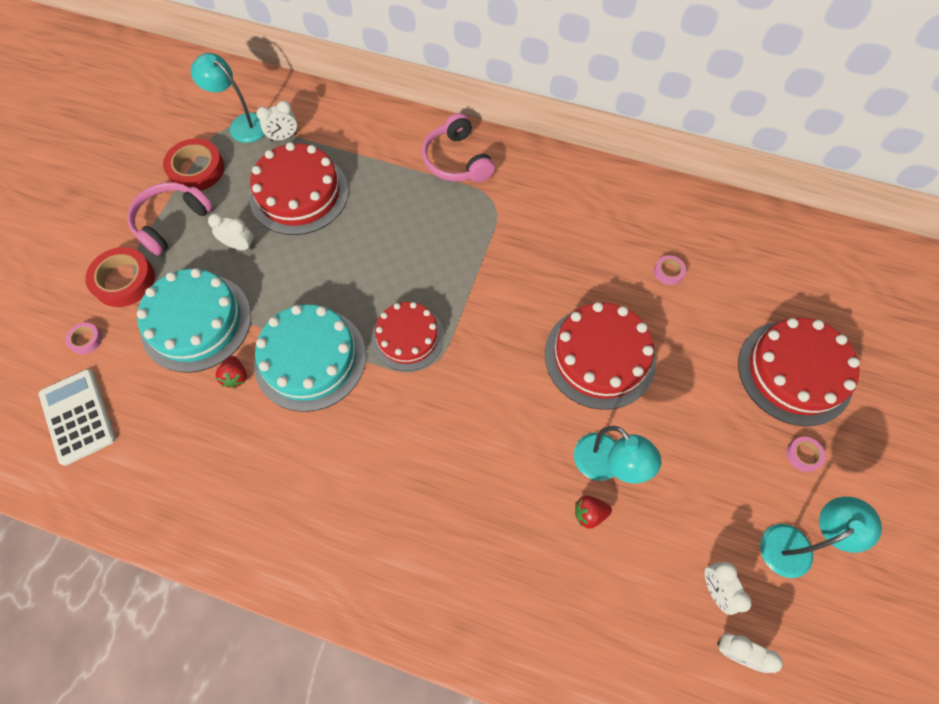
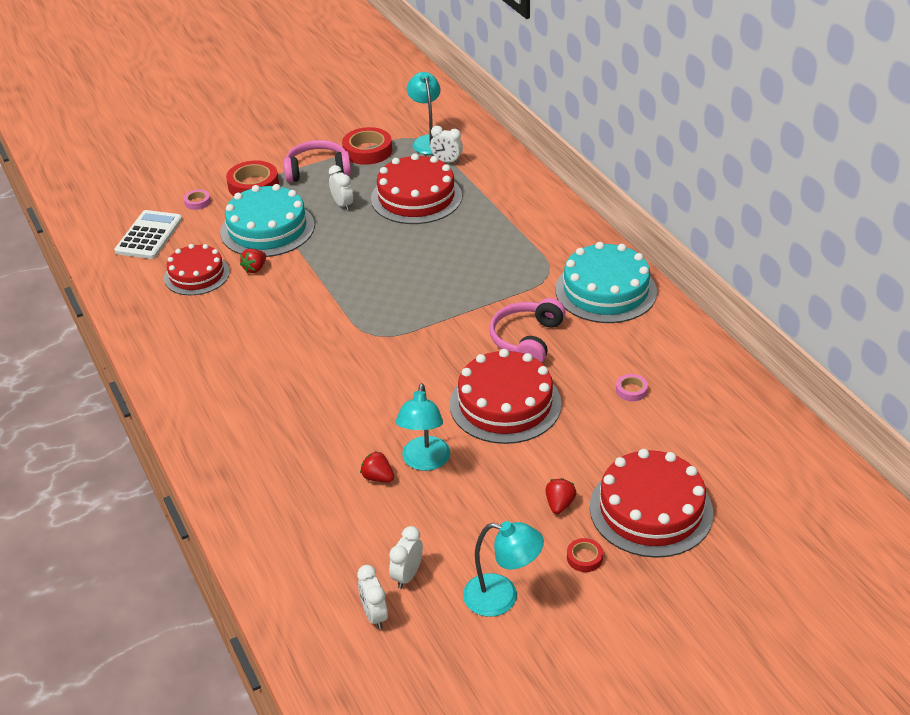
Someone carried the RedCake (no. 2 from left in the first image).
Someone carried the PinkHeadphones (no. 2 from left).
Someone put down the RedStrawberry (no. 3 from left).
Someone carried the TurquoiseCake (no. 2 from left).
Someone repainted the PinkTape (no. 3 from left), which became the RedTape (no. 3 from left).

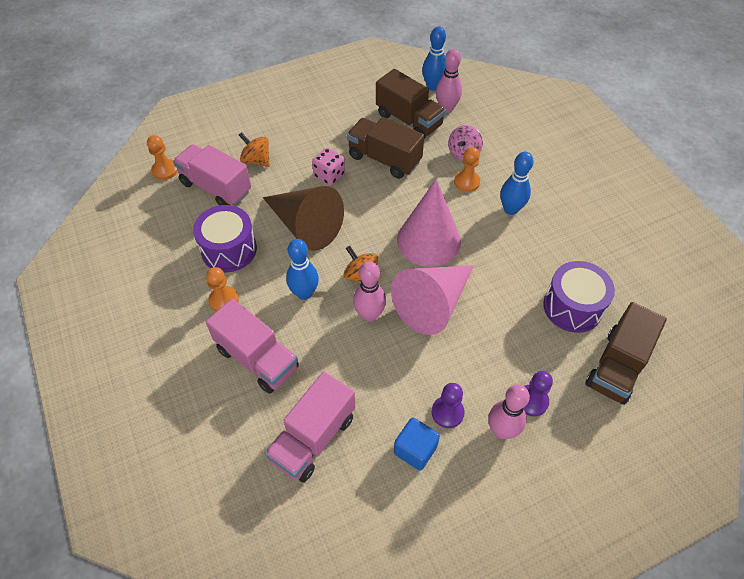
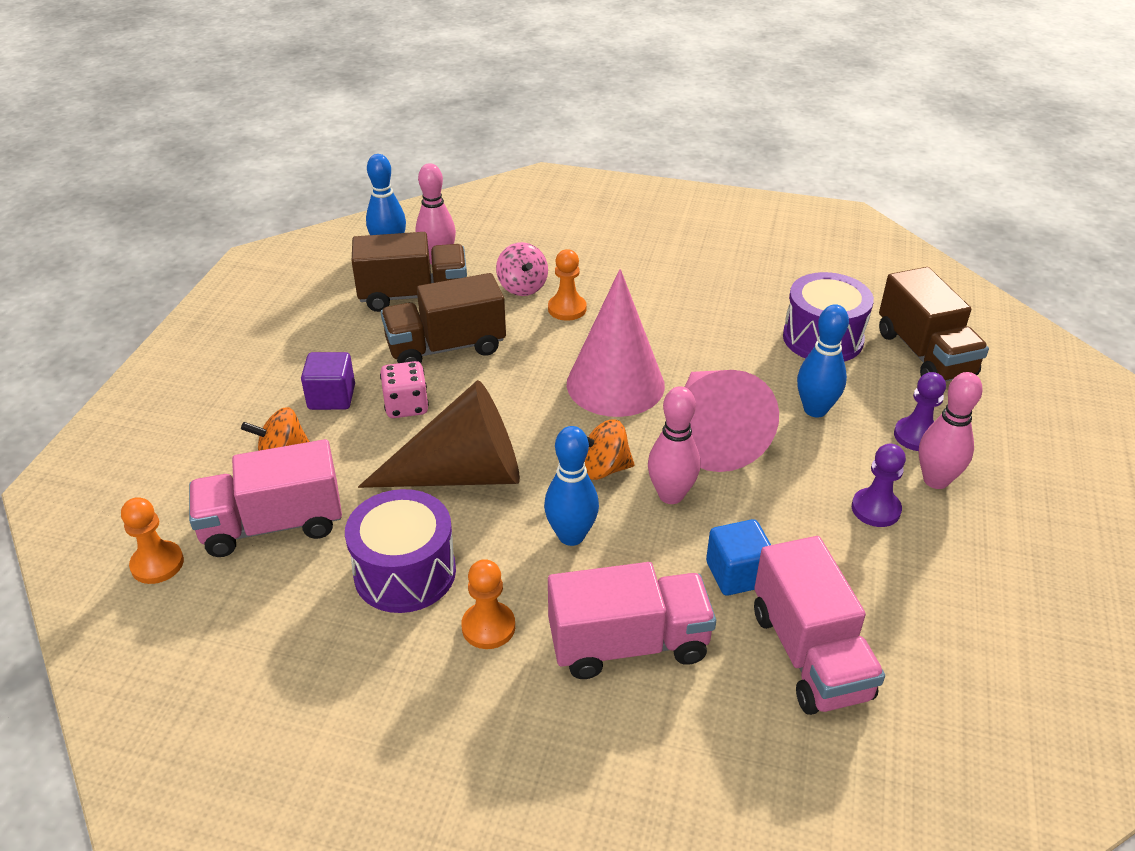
Someone put down the PurpleCube.
Someone carried the BlueCube.
Someone carried the BlueBowlingPin (no. 3 from left).

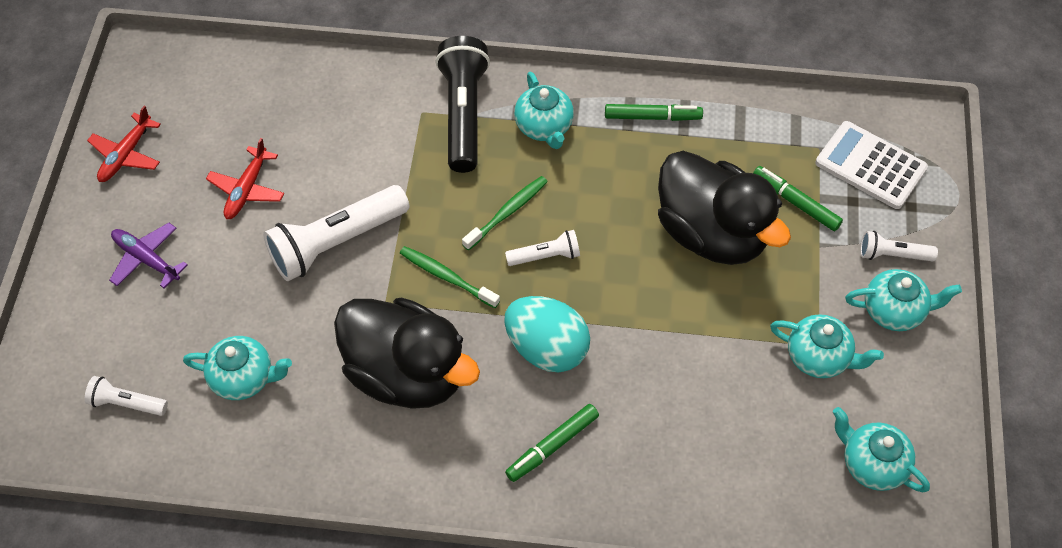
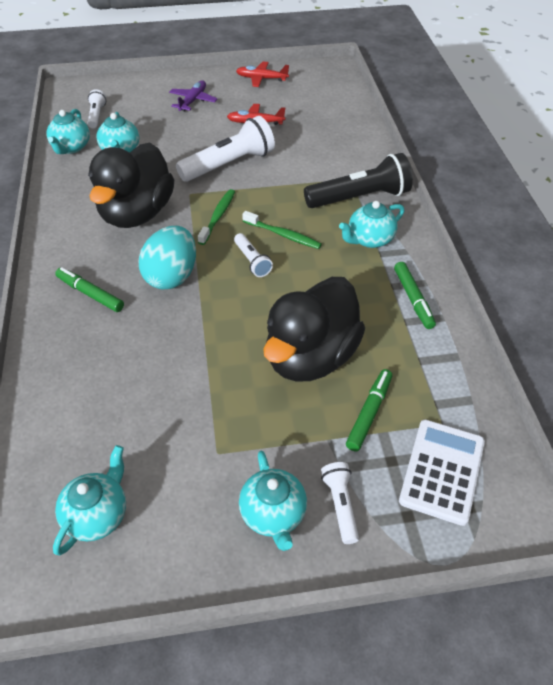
Someone carried the TurquoiseTeapot (no. 3 from left in the first image).
Someone rotated the WhiteFlashlight (no. 2 from left) by 105 degrees clockwise.

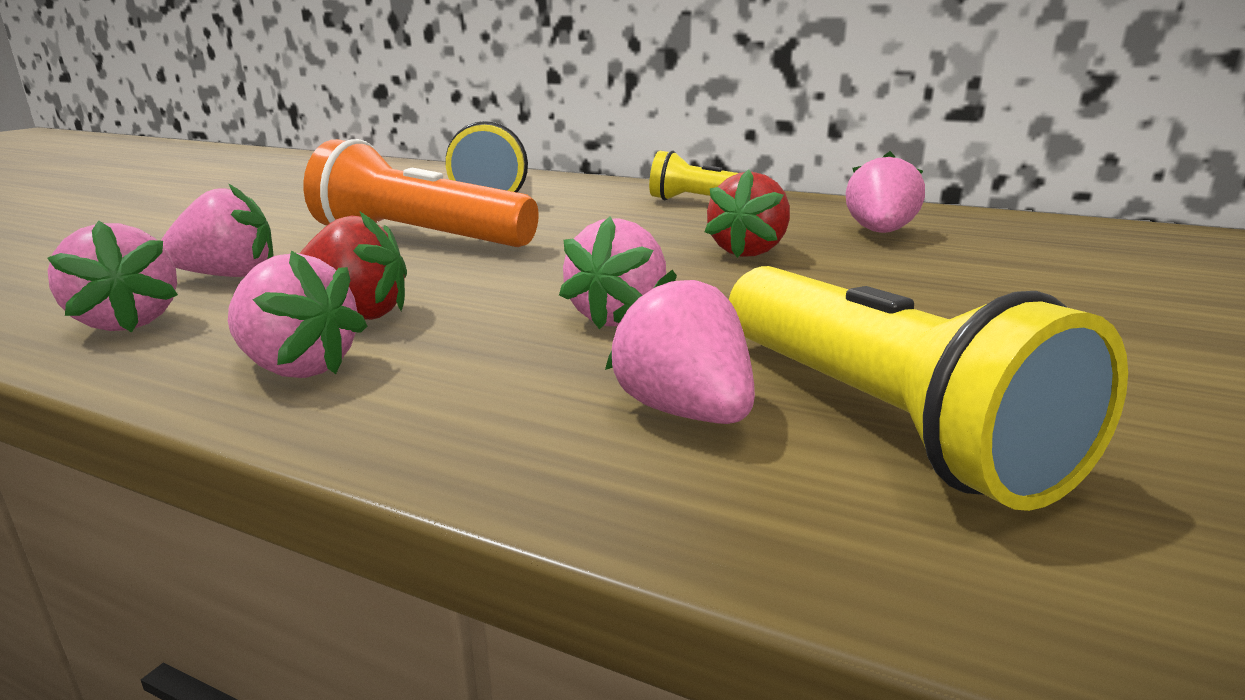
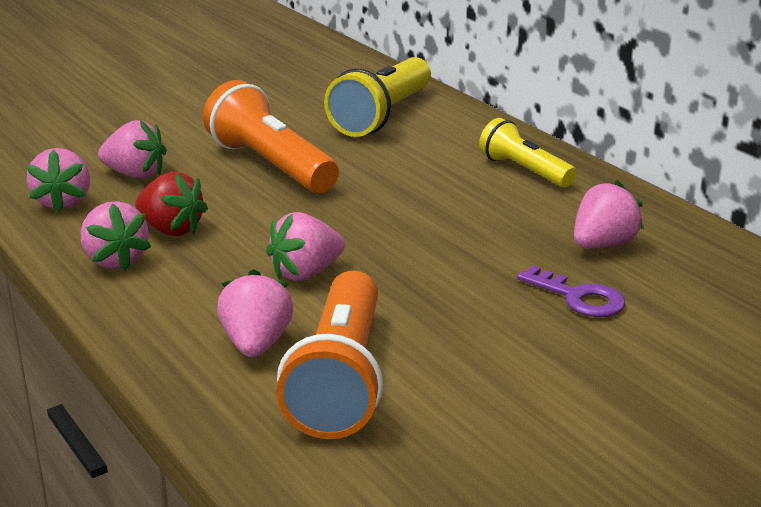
Someone repainted the YellowFlashlight (no. 3 from left), which became the OrangeFlashlight (no. 2 from left).
Someone put down the PurpleKey.
Someone took away the RedStrawberry (no. 2 from left).

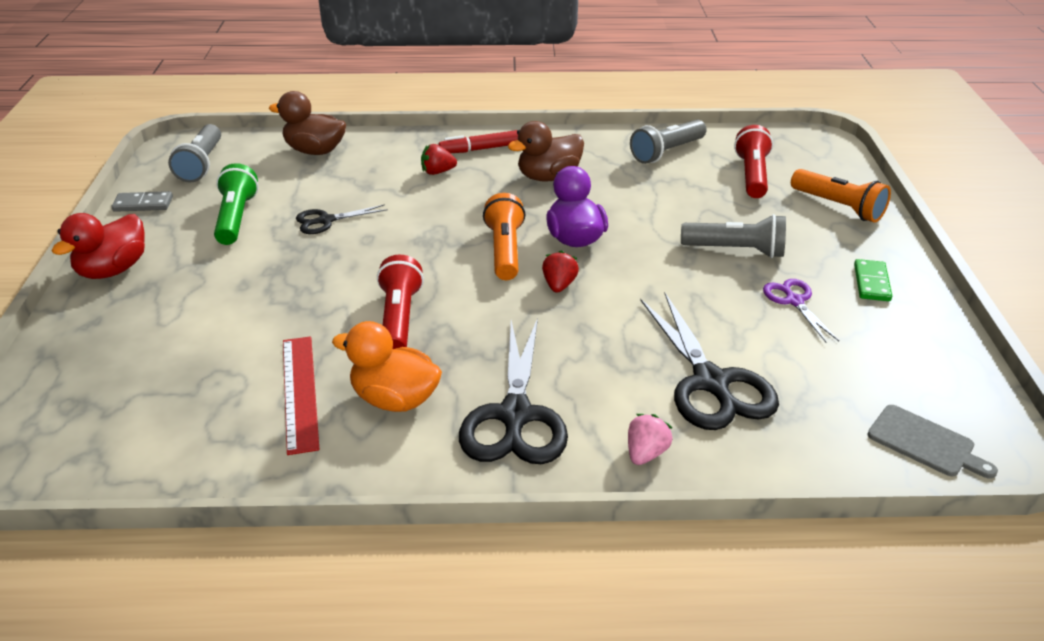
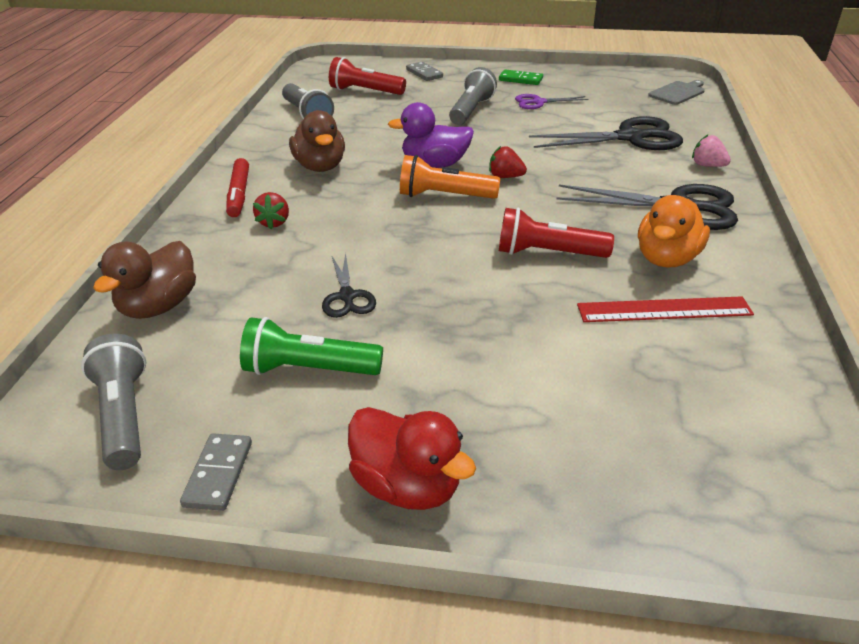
Someone rotated the GreyFlashlight (no. 1 from left) by 120 degrees counterclockwise.
Someone swapped the OrangeFlashlight (no. 2 from left) for the GreyDomino (no. 2 from left).

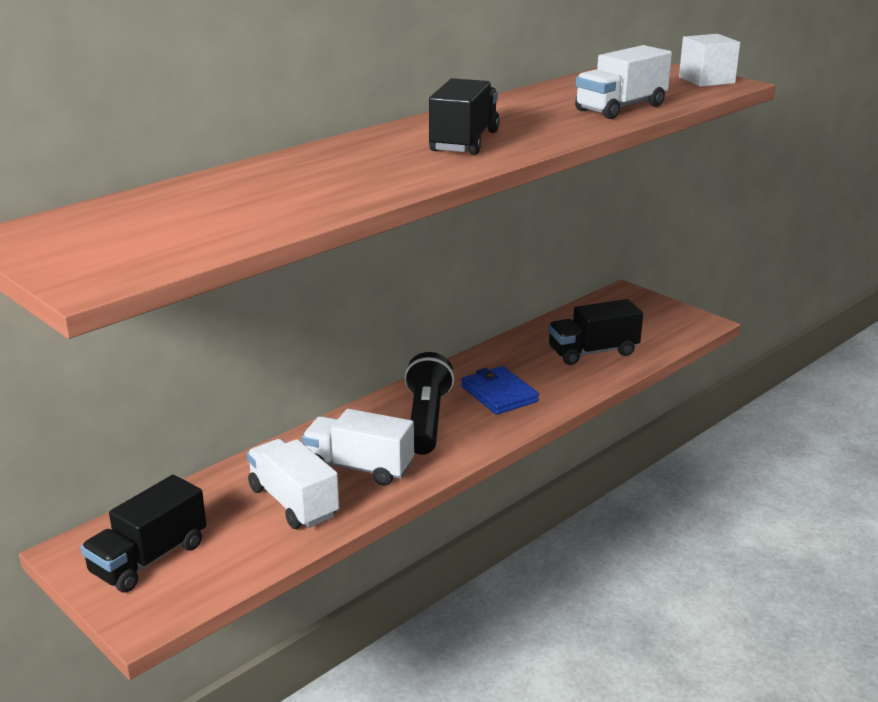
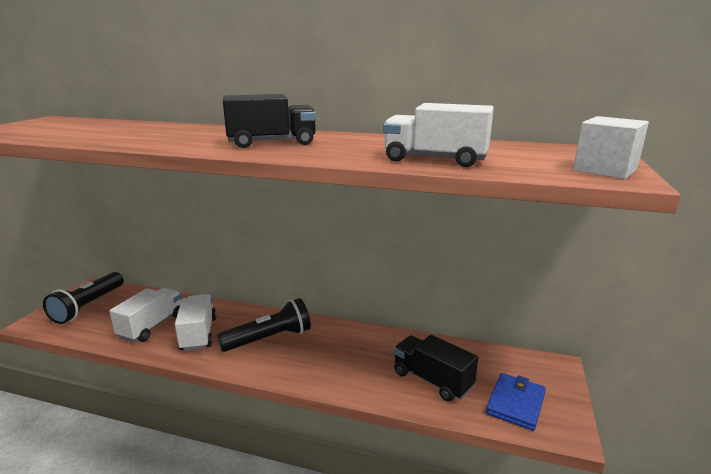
Someone swapped the BlackTruck (no. 1 from left) for the BlackFlashlight (no. 1 from left).
Someone carried the BlueWallet.

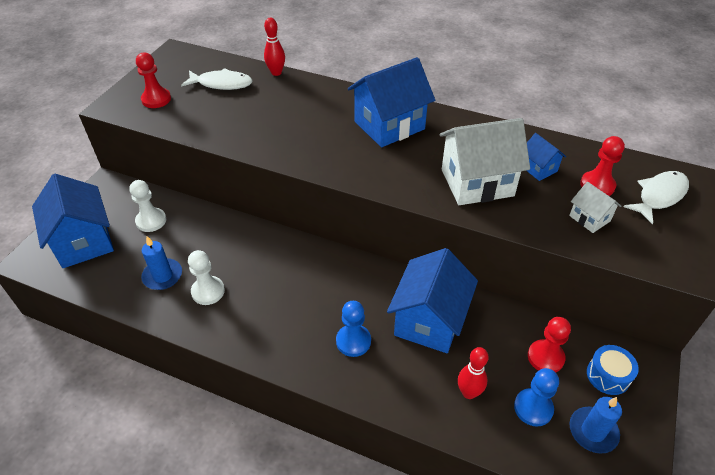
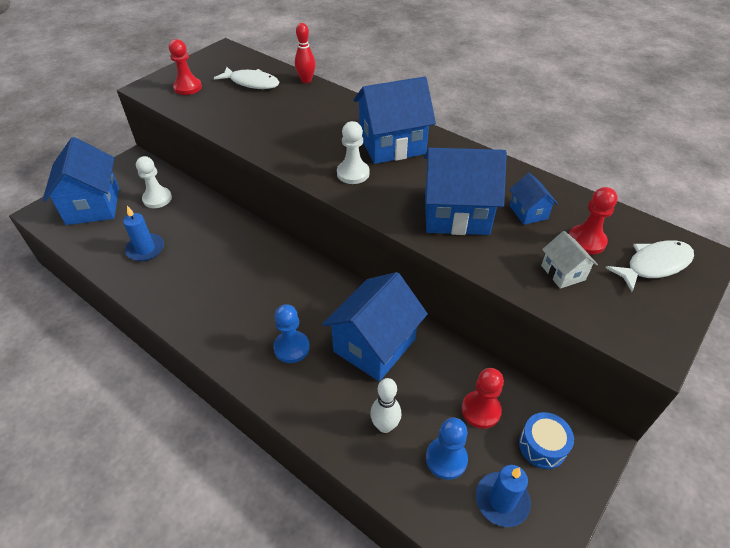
Someone carried the WhitePawn (no. 2 from left).
Someone repainted the RedBowlingPin (no. 2 from left), which became the WhiteBowlingPin.
Someone repainted the WhiteHouse (no. 1 from left), which became the BlueHouse (no. 4 from left).

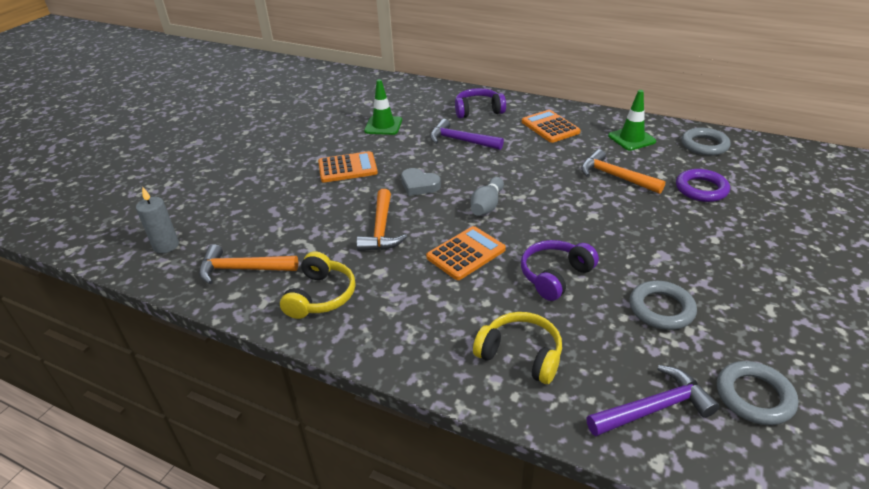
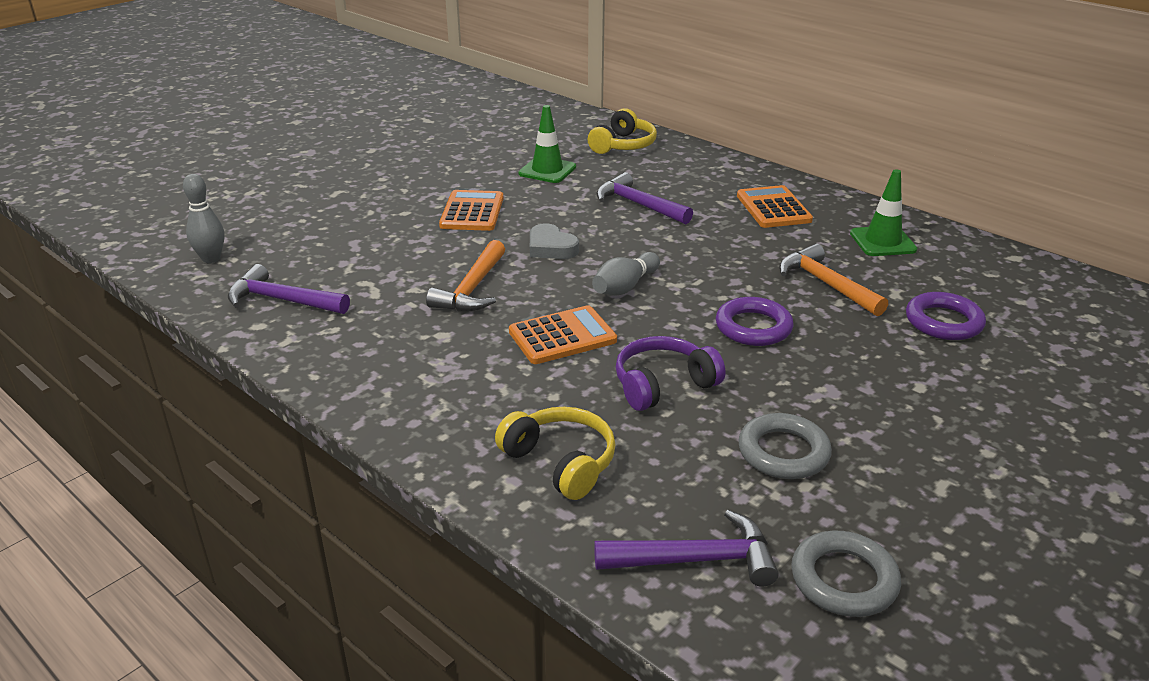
Someone swapped the GreyCandle for the GreyBowlingPin (no. 1 from left).
Someone repainted the OrangeHammer (no. 1 from left), which became the PurpleHammer (no. 1 from left).
Someone rotated the OrangeCalculator (no. 1 from left) by 90 degrees counterclockwise.
Someone carried the YellowHeadphones (no. 1 from left in the first image).
Someone put down the PurpleRing (no. 1 from left).
Someone took away the PurpleHeadphones (no. 1 from left).
Someone took away the GreyRing (no. 2 from left).

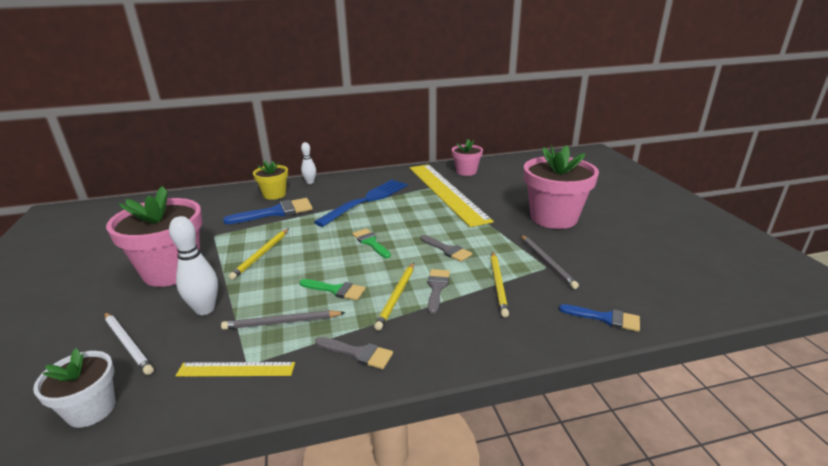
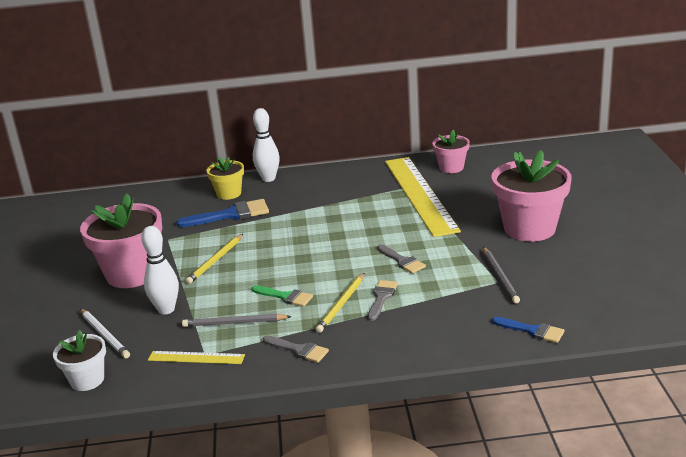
Someone scaled the WhiteBowlingPin (no. 2 from left) by 1.59.
Someone took away the BlueFork.
Someone took away the GreenBrush (no. 2 from left).
Someone took away the YellowPencil (no. 3 from left).

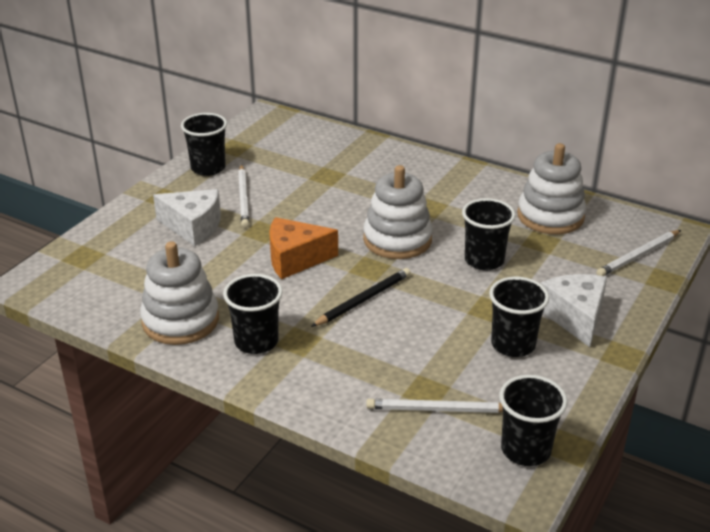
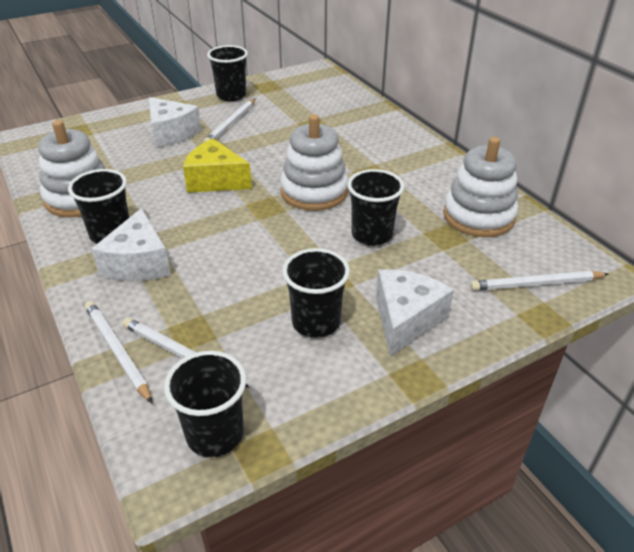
Someone put down the WhitePencil (no. 1 from left).
Someone put down the WhiteCheese (no. 1 from left).
Someone repainted the OrangeCheese, which became the YellowCheese.
Someone took away the BlackPencil.

